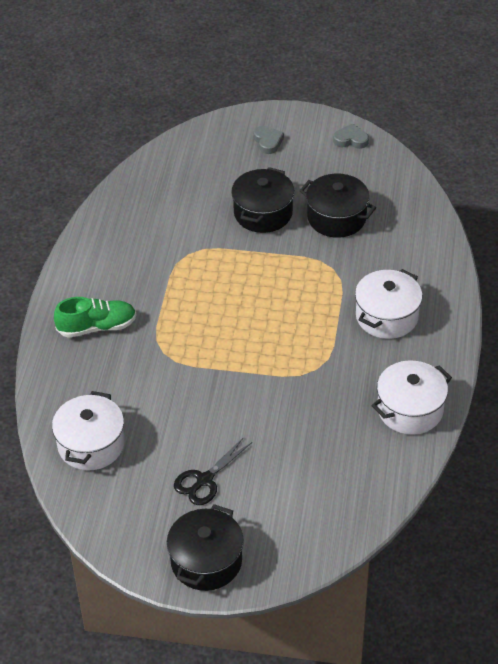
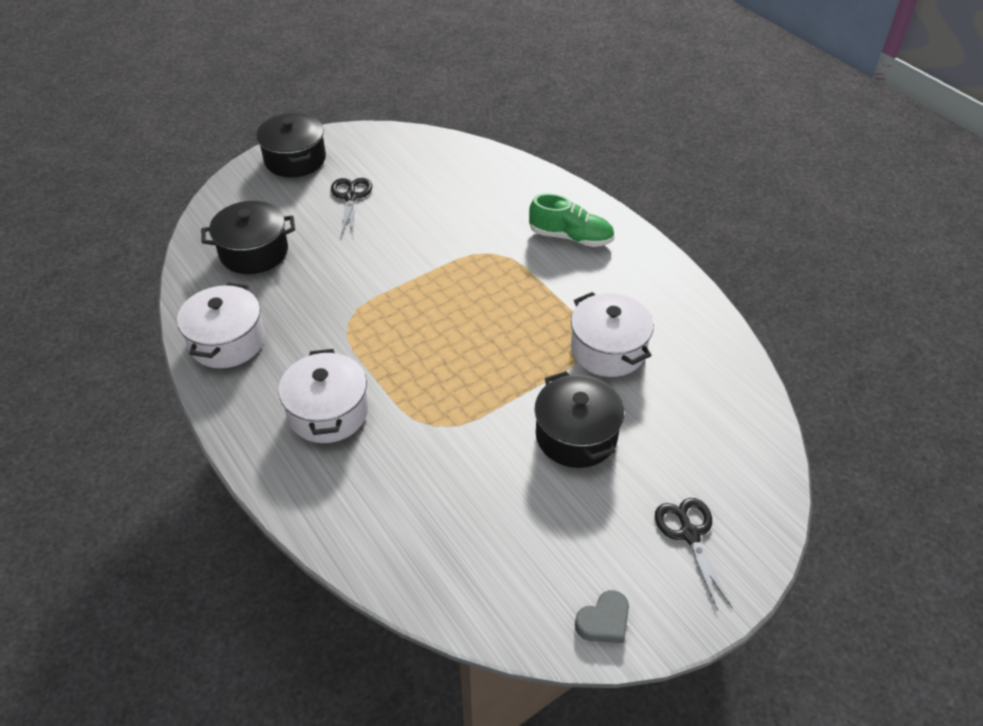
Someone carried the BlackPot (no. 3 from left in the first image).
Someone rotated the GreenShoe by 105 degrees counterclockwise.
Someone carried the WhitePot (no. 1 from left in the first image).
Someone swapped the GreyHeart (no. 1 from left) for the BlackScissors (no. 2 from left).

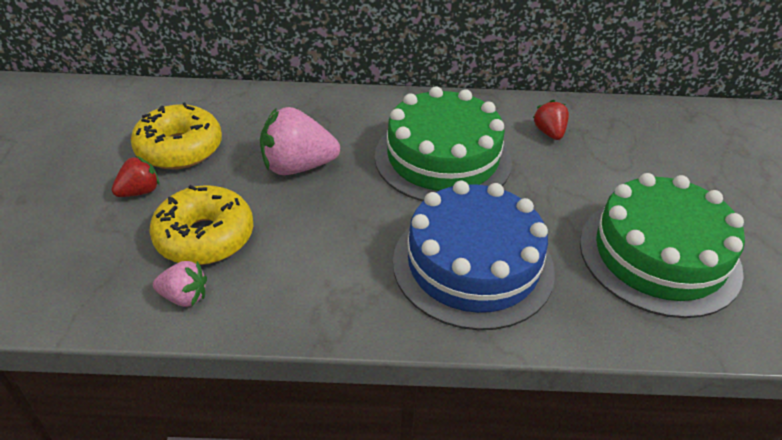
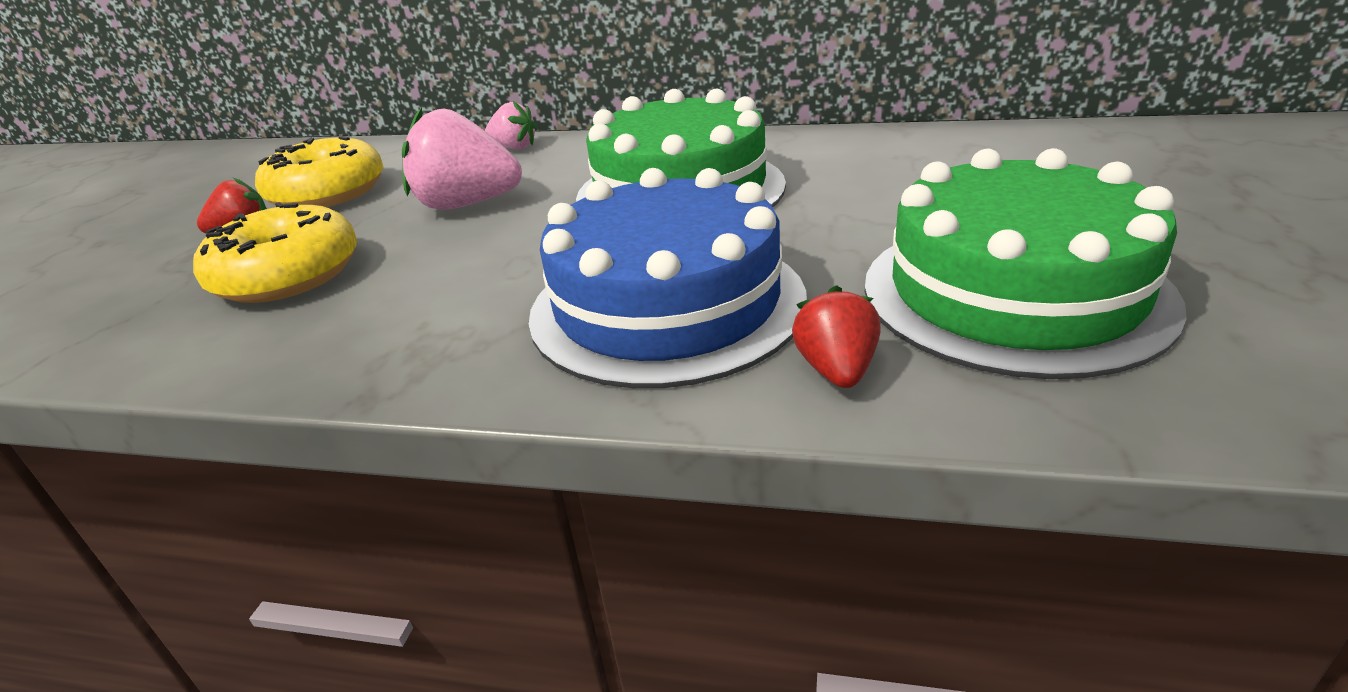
Someone carried the PinkStrawberry (no. 1 from left in the first image).
Someone carried the RedStrawberry (no. 2 from left).

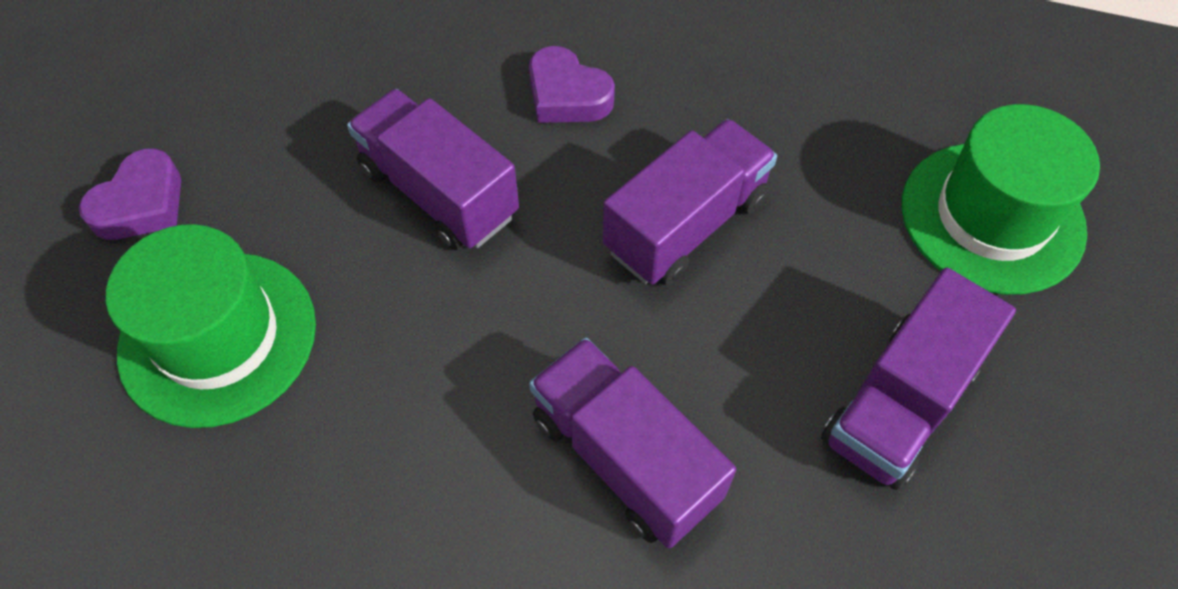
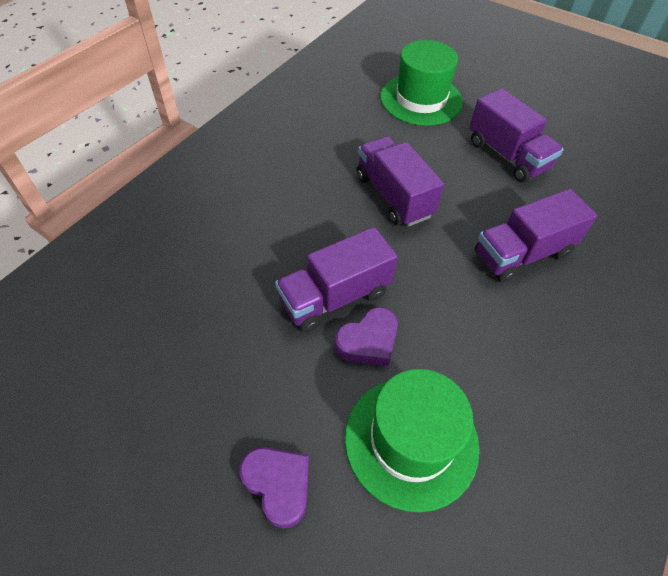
Someone carried the PurpleHeart (no. 2 from left).

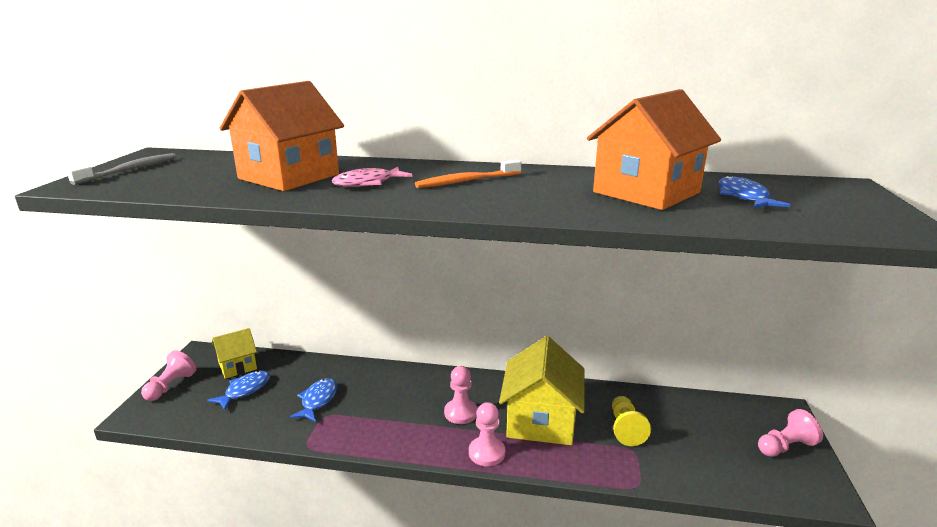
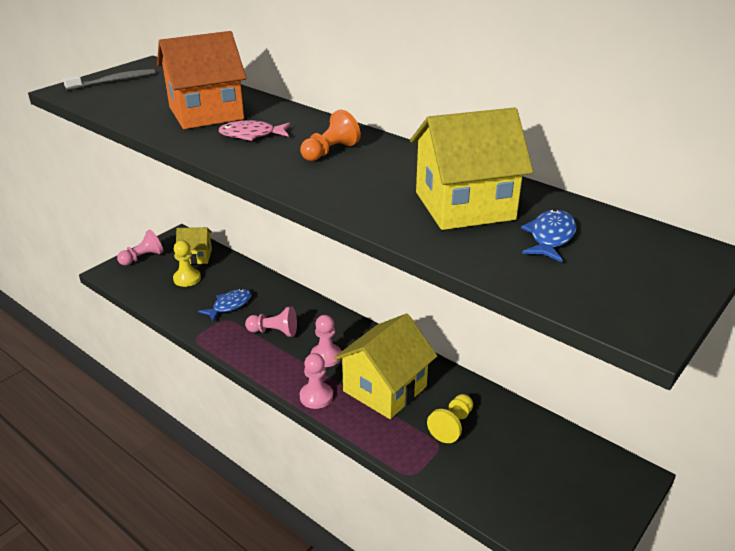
Someone swapped the BlueFish (no. 1 from left) for the YellowPawn (no. 1 from left).
Someone carried the PinkPawn (no. 4 from left in the first image).
Someone swapped the OrangeToothbrush for the OrangePawn.
Someone repainted the OrangeHouse (no. 2 from left), which became the YellowHouse (no. 3 from left).

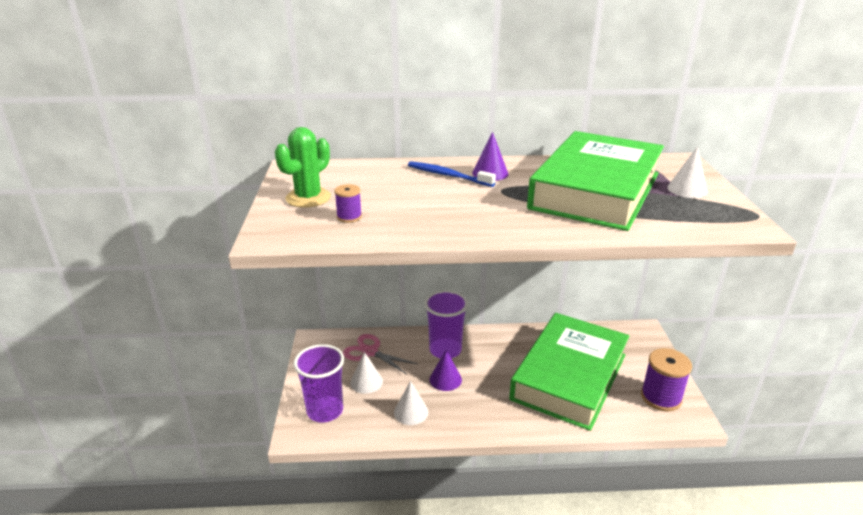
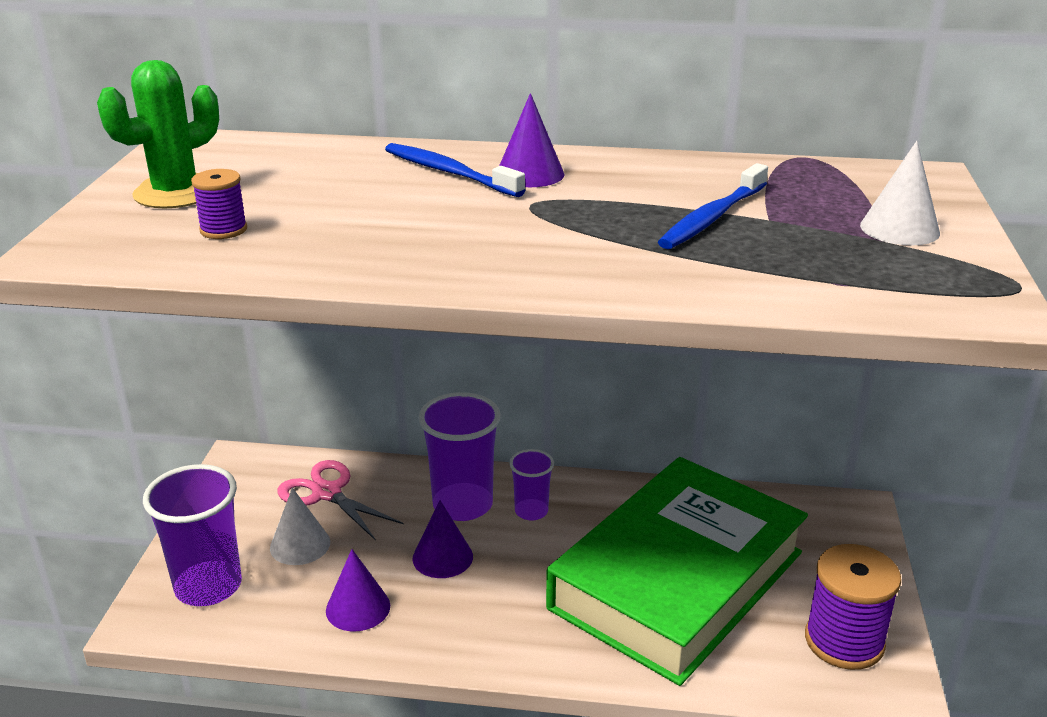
Someone repainted the WhiteCone (no. 2 from left), which became the PurpleCone (no. 1 from left).
Someone put down the PurpleCup (no. 3 from left).
Someone swapped the GreenBook (no. 2 from left) for the BlueToothbrush (no. 2 from left).

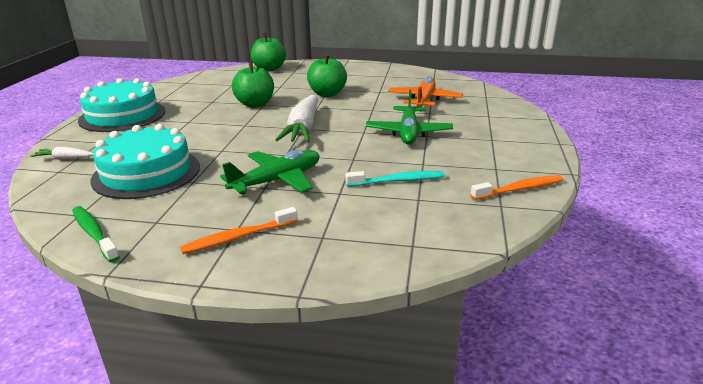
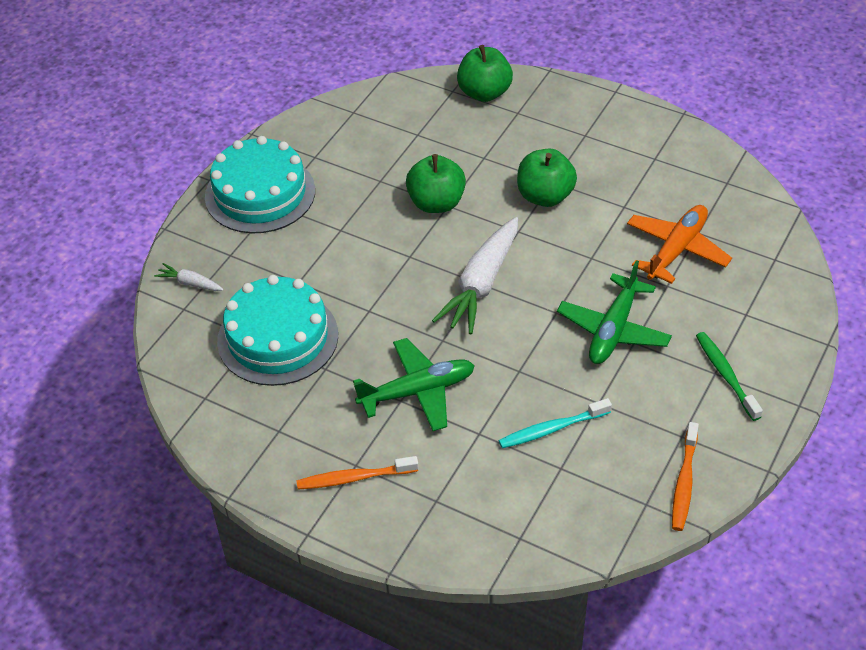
Someone rotated the TurquoiseToothbrush by 150 degrees clockwise.
Someone rotated the OrangeToothbrush (no. 2 from left) by 105 degrees clockwise.
Someone carried the GreenToothbrush.

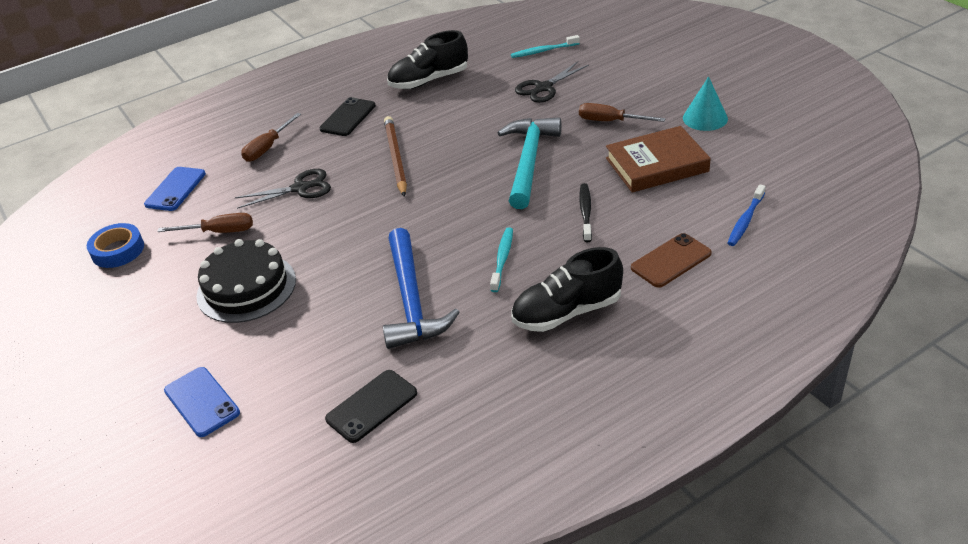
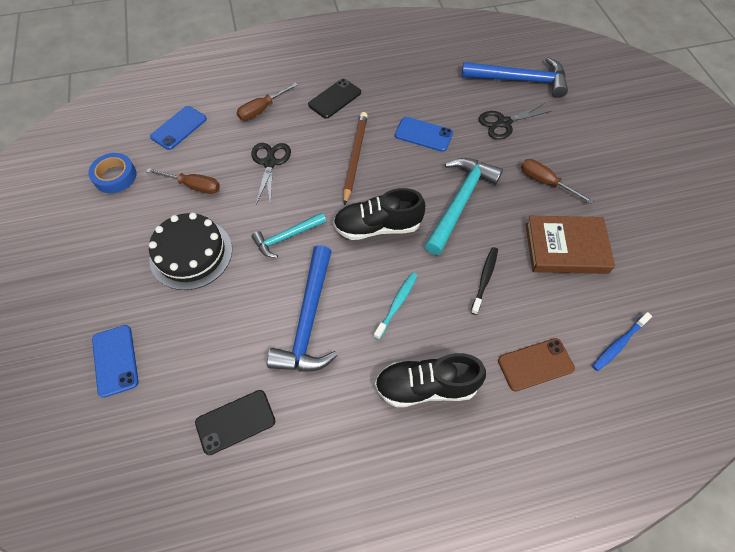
Someone rotated the BlackScissors (no. 1 from left) by 90 degrees counterclockwise.
Someone put down the TurquoiseHammer (no. 1 from left).
Someone carried the BlackShoe (no. 1 from left).
Someone put down the BluePhone (no. 3 from left).
Someone swapped the TurquoiseToothbrush (no. 2 from left) for the BlueHammer (no. 2 from left).
Someone took away the TurquoiseCone.

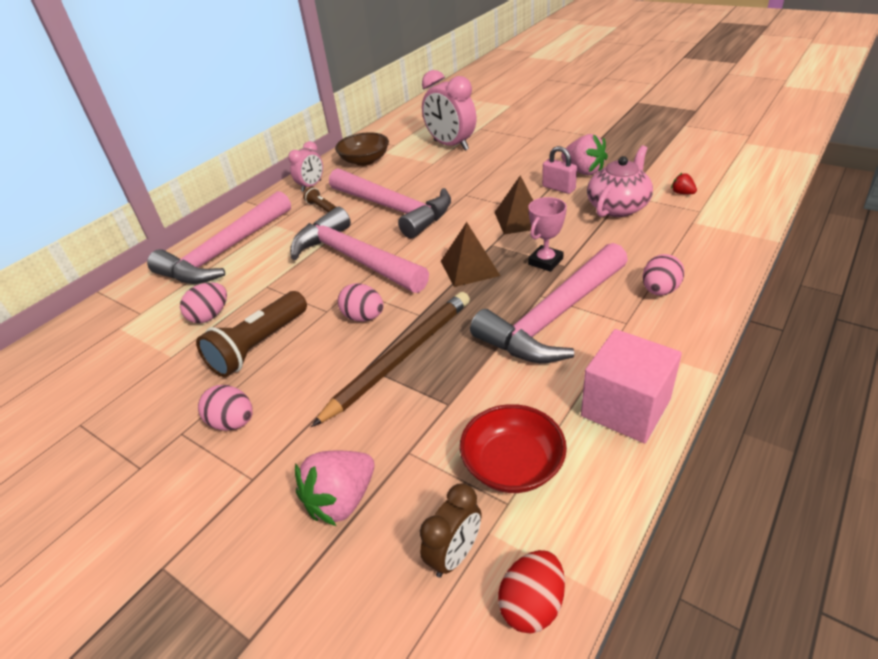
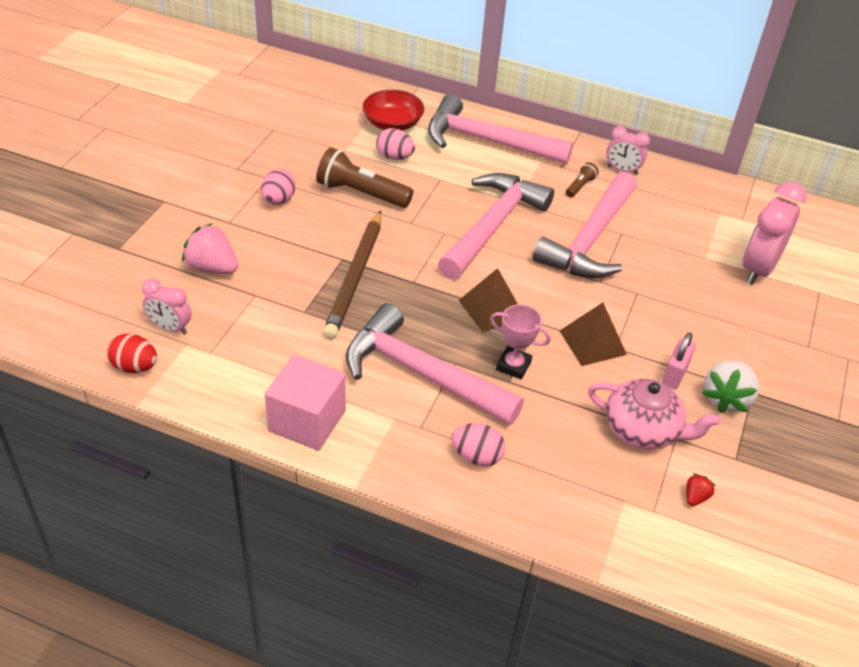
Someone repainted the BrownClock, which became the PinkClock (no. 1 from left).
Someone rotated the BrownPencil by 75 degrees clockwise.
Someone carried the RedBowl.
Someone repainted the PinkStrawberry (no. 2 from left), which became the WhiteStrawberry.
Someone took away the BrownBowl.
Someone took away the PinkEgg (no. 3 from left).

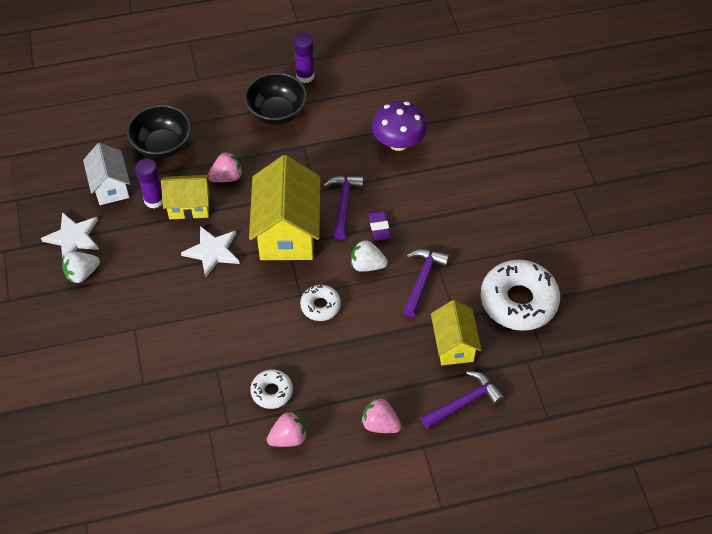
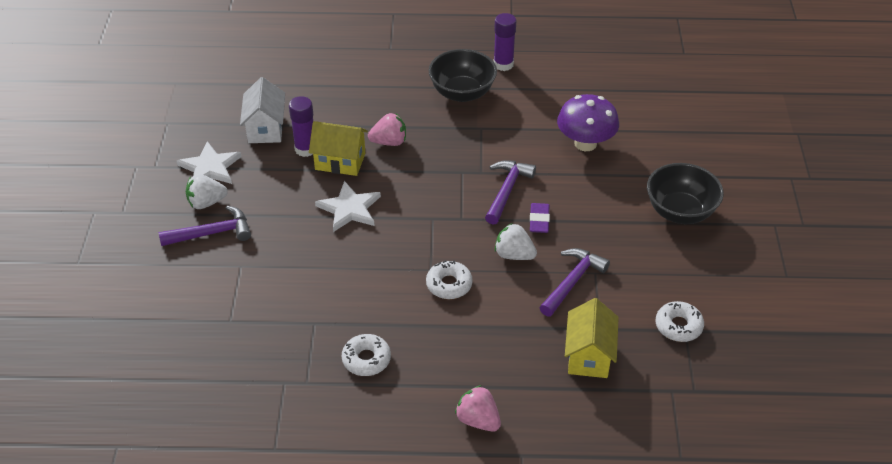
Someone carried the PurpleHammer (no. 3 from left in the first image).
Someone carried the BlackBowl (no. 1 from left in the first image).
Someone scaled the WhiteDonut (no. 3 from left) by 0.51.
Someone took away the YellowHouse (no. 2 from left).
Someone took away the PinkStrawberry (no. 2 from left).

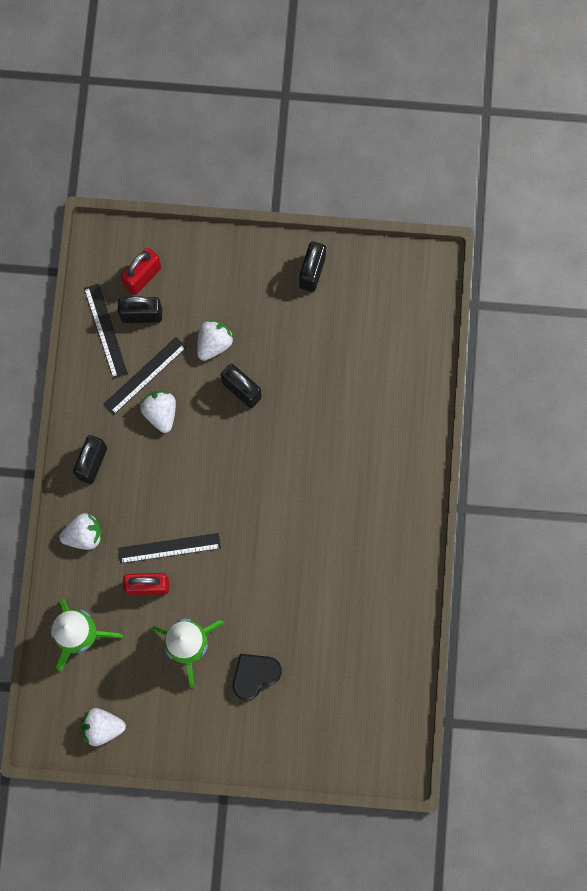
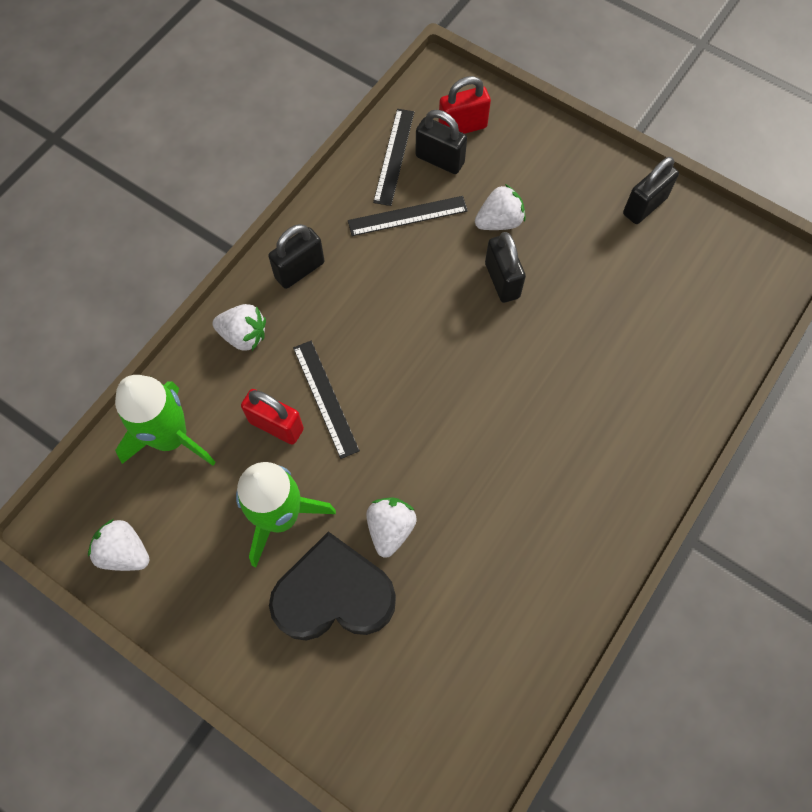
Someone scaled the BlackHeart by 1.67.
Someone rotated the BlackRuler (no. 3 from left in the first image) by 45 degrees clockwise.
Someone carried the WhiteStrawberry (no. 3 from left).

